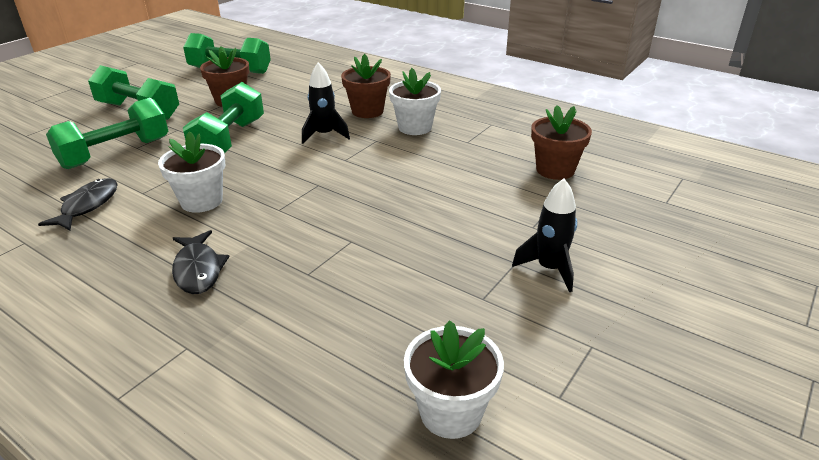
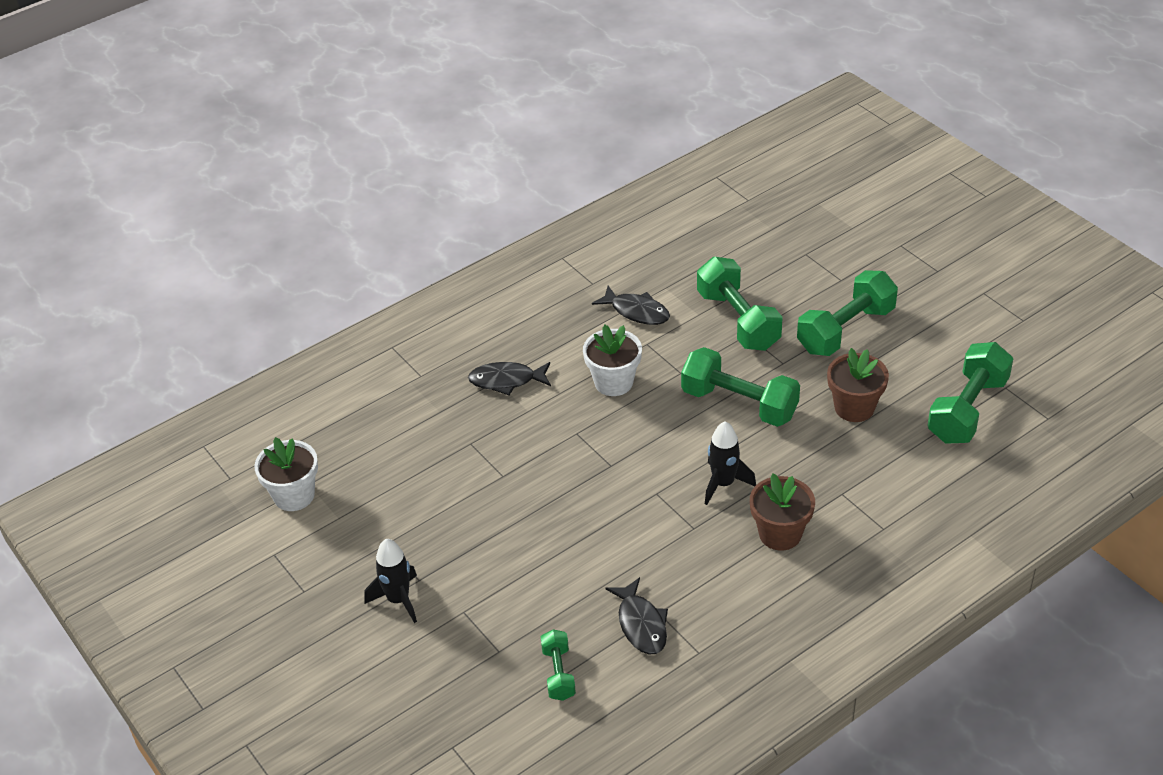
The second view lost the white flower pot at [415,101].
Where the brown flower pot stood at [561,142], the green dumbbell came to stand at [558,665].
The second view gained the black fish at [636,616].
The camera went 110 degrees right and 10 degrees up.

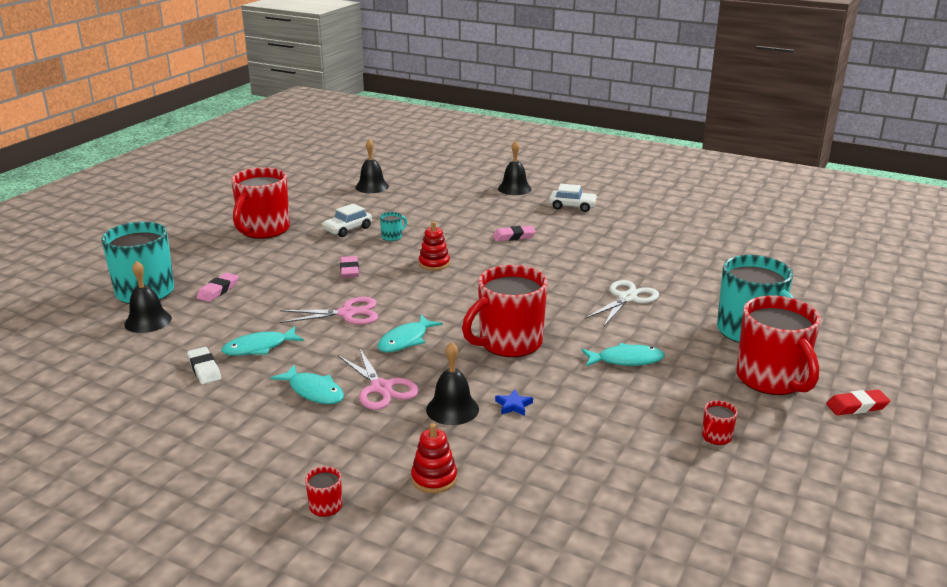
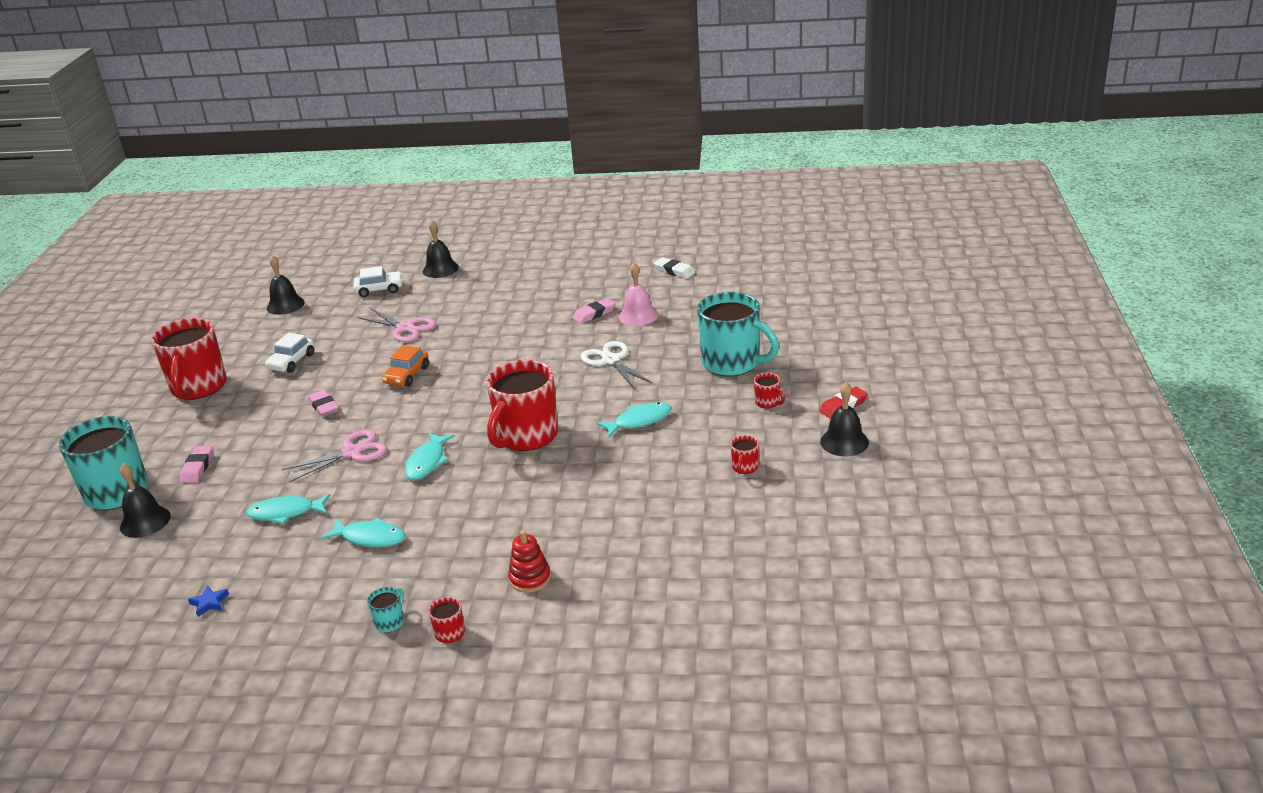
The white eraser ended up elsewhere, having gone from [204,365] to [674,268].
The turquoise fish at [262,341] ended up facing another way, 45 degrees clockwise from before.
The pink scissors ended up elsewhere, having gone from [378,379] to [396,325].
The turquoise mug ended up elsewhere, having gone from [393,226] to [385,609].
Where the red stacking toy stood at [434,246], the orange car came to stand at [405,366].
The black bell ended up elsewhere, having gone from [452,383] to [844,419].
The pink eraser ended up elsewhere, having gone from [514,233] to [594,311].
The blue star ended up elsewhere, having gone from [514,403] to [208,601].
The white car ended up elsewhere, having gone from [573,198] to [378,281].
The white scissors at [622,303] ended up facing another way, 45 degrees counterclockwise from before.
The size of the red mug at [778,345] changed by a factor of 0.40.
The second view gained the pink bell at [638,294].
The camera went 20 degrees left and 5 degrees up.

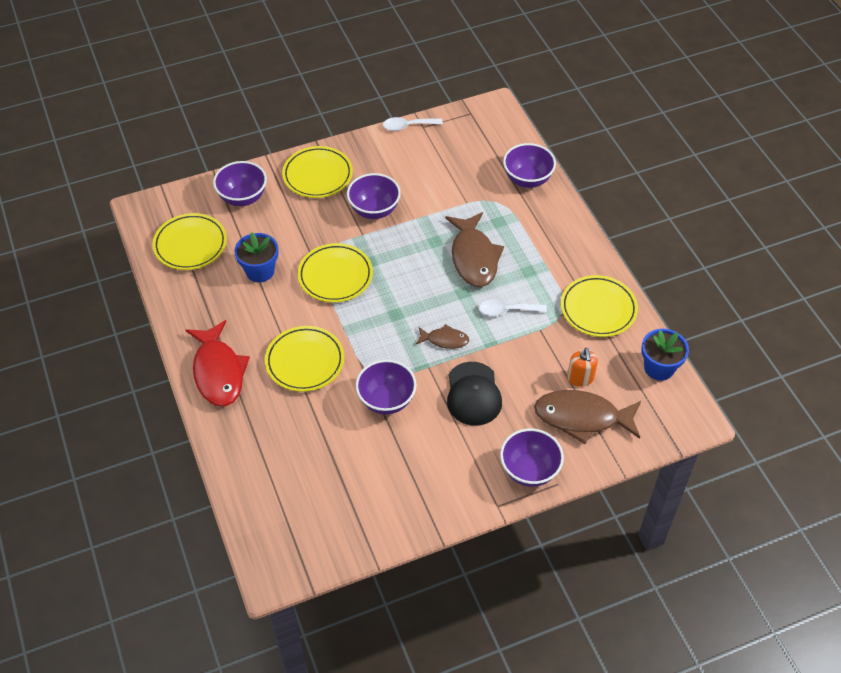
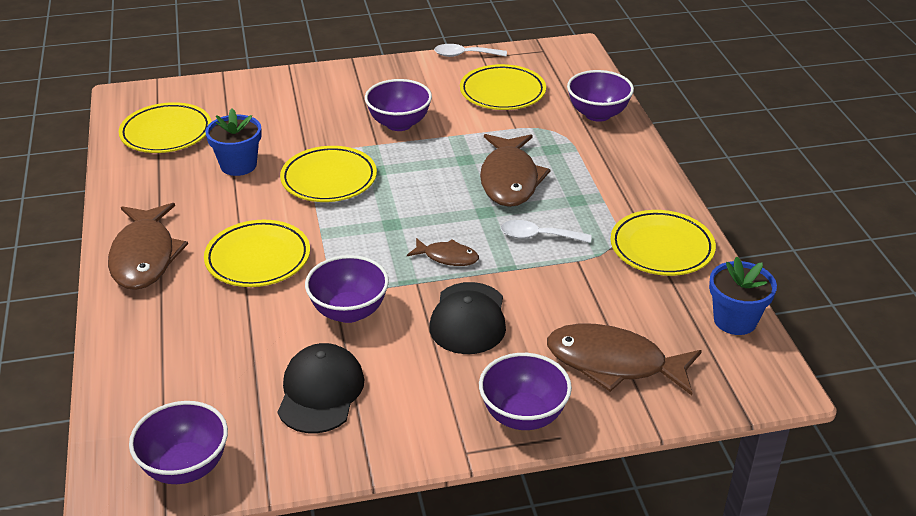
What was the red fish at [218,363] turned into the brown fish at [148,246].
The purple bowl ended up elsewhere, having gone from [240,183] to [178,442].
The yellow plate ended up elsewhere, having gone from [317,172] to [503,87].
The second view lost the orange soap dispenser at [582,367].
The second view gained the black cap at [321,388].
The camera went 10 degrees right and 15 degrees down.

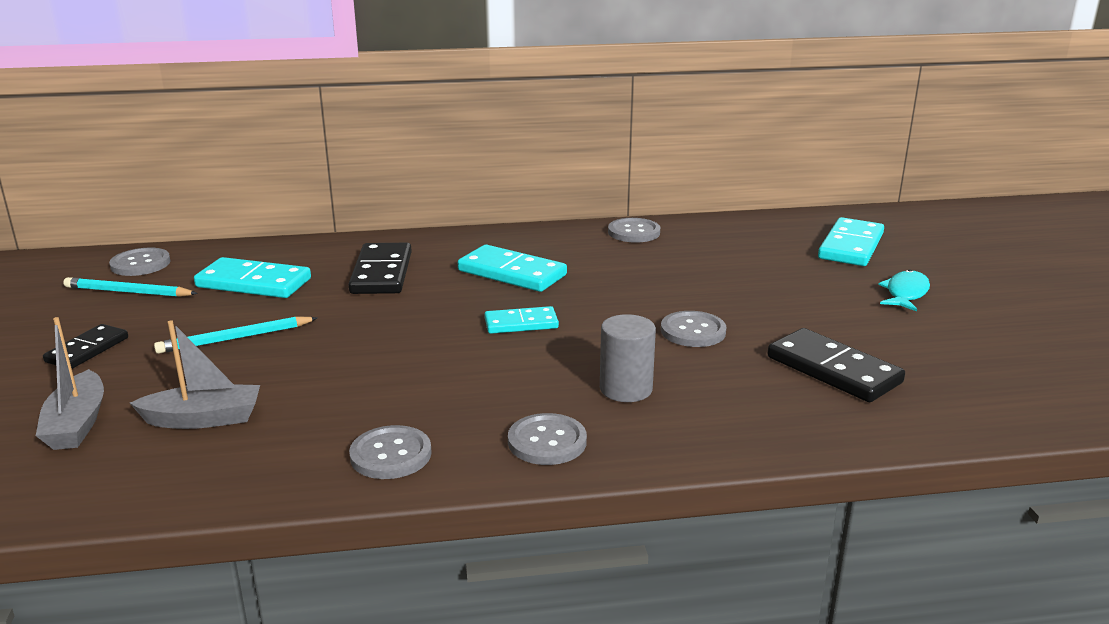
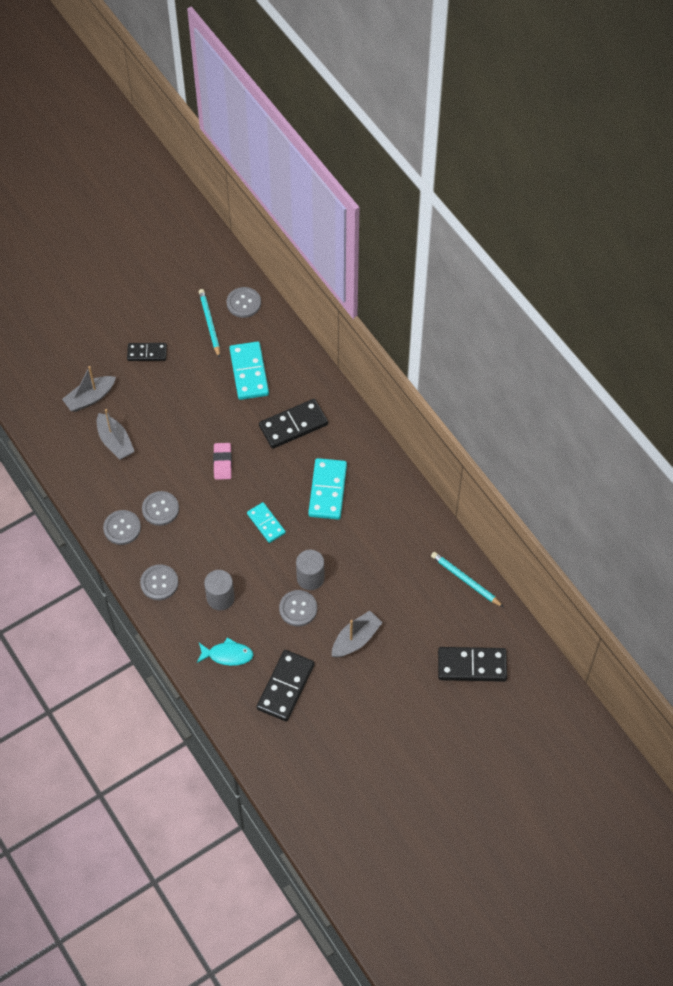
The turquoise pencil ended up elsewhere, having gone from [235,335] to [467,579].
The grey button ended up elsewhere, having gone from [634,230] to [160,508].
What was the turquoise domino at [851,241] turned into the black domino at [472,664].
The turquoise fish ended up elsewhere, having gone from [904,290] to [225,651].
The second view gained the pink eraser at [222,461].
The second view gained the grey cylinder at [310,570].
The second view gained the grey boat at [357,634].
The camera went 65 degrees right and 35 degrees up.

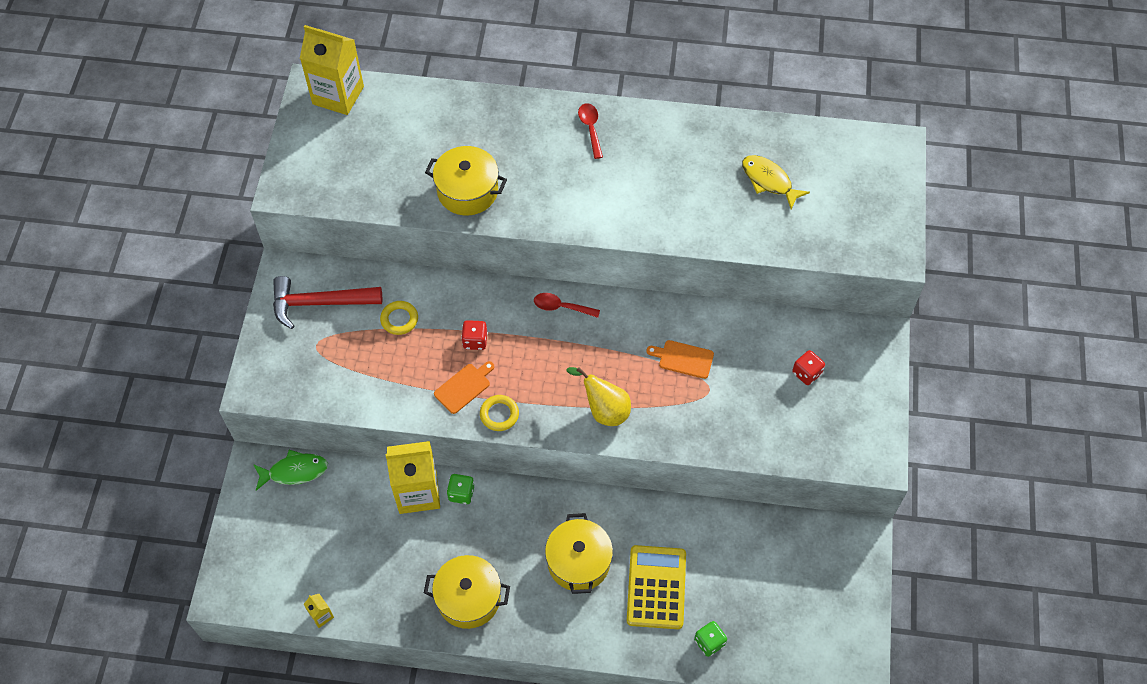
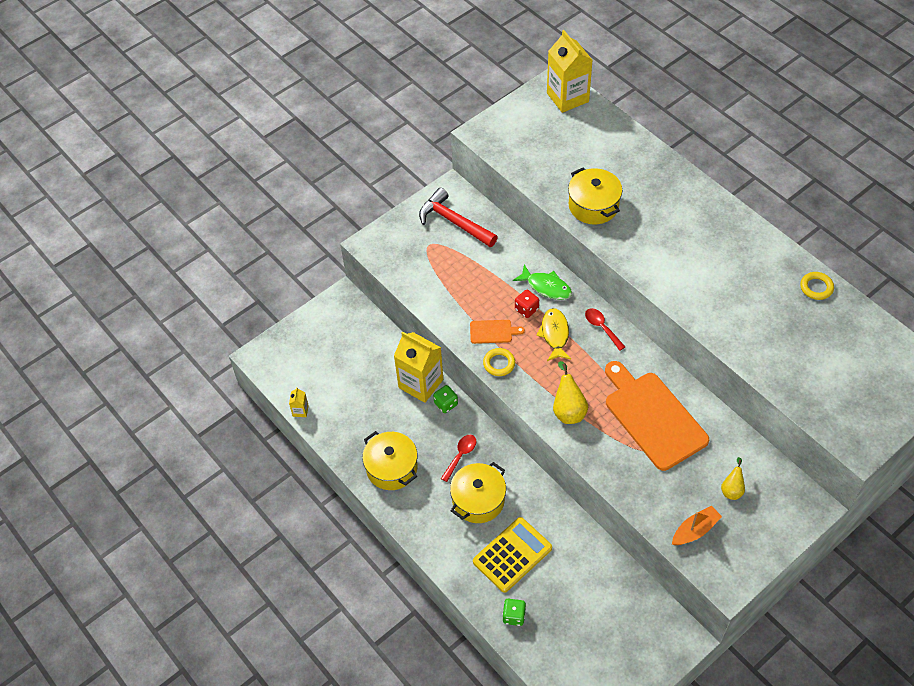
The green fish ended up elsewhere, having gone from [290,470] to [542,282].
The yellow ring ended up elsewhere, having gone from [399,318] to [817,286].
The red spoon ended up elsewhere, having gone from [590,131] to [458,458].
The size of the orange cutting board at [680,359] changed by a factor of 2.26.
The yellow fish ended up elsewhere, having gone from [776,182] to [553,334].
Where the red dice stood at [808,367], the yellow pear came to stand at [733,478].
The second view gained the orange boat at [697,525].
The camera went 45 degrees right and 5 degrees down.

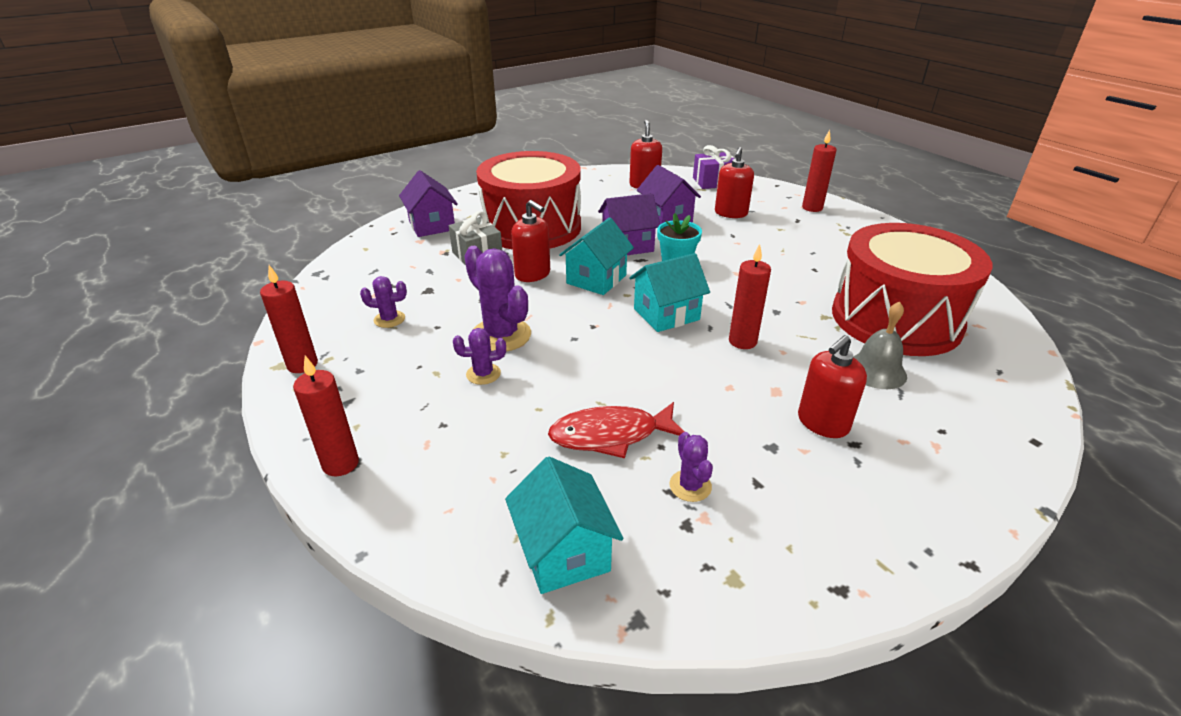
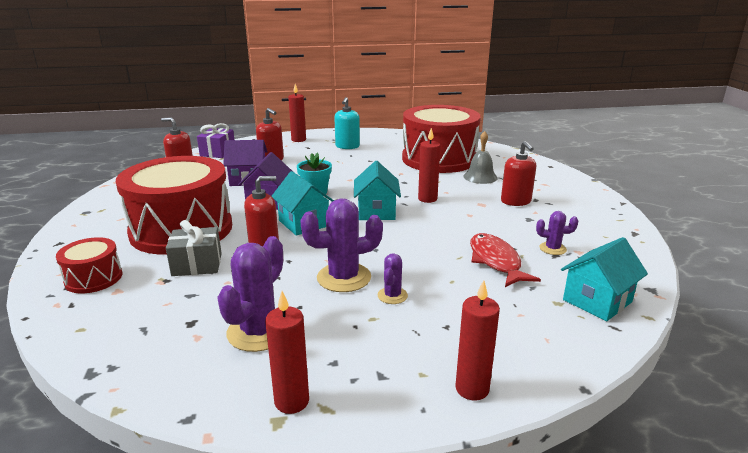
The size of the purple cactus at [383,302] changed by a factor of 1.89.
Where the purple house stood at [428,203], the red drum came to stand at [89,265].
The turquoise house at [564,525] ended up facing another way, 45 degrees counterclockwise from before.
The red fish at [616,430] ended up facing another way, 150 degrees clockwise from before.
The second view gained the turquoise soap dispenser at [347,123].
The camera went 65 degrees left and 10 degrees down.

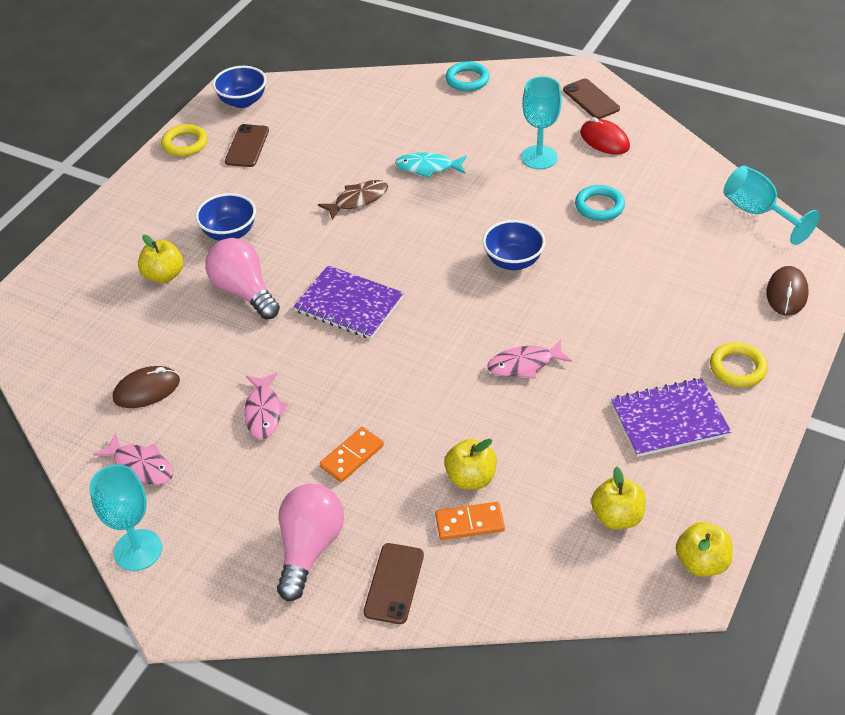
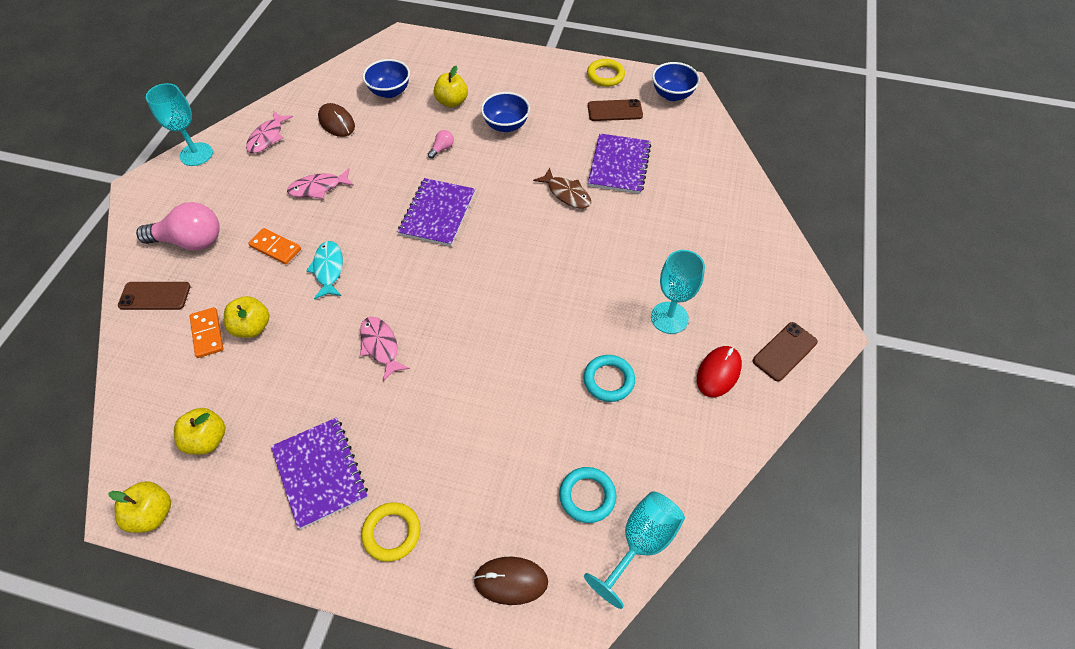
The size of the pink light bulb at [242,278] changed by a factor of 0.43.
The turquoise fish ended up elsewhere, having gone from [431,165] to [324,270].
The turquoise ring ended up elsewhere, having gone from [468,76] to [587,495].
The blue bowl ended up elsewhere, having gone from [514,245] to [386,78].
The second view gained the purple notebook at [619,163].
The camera went 75 degrees right and 10 degrees up.

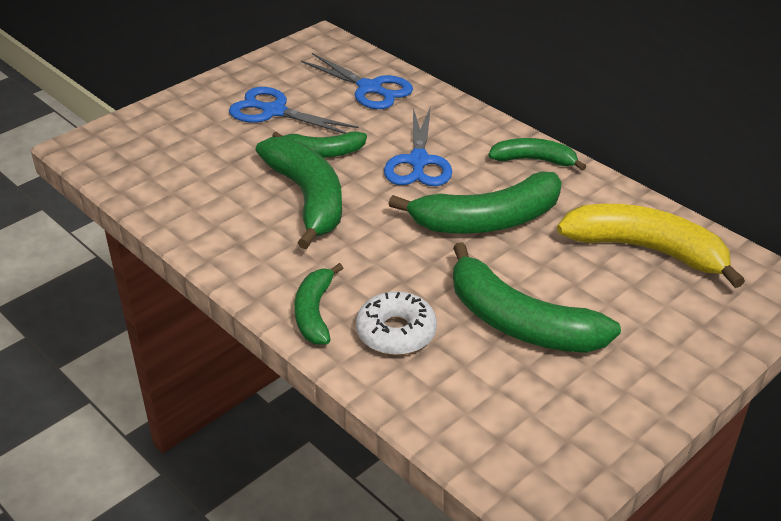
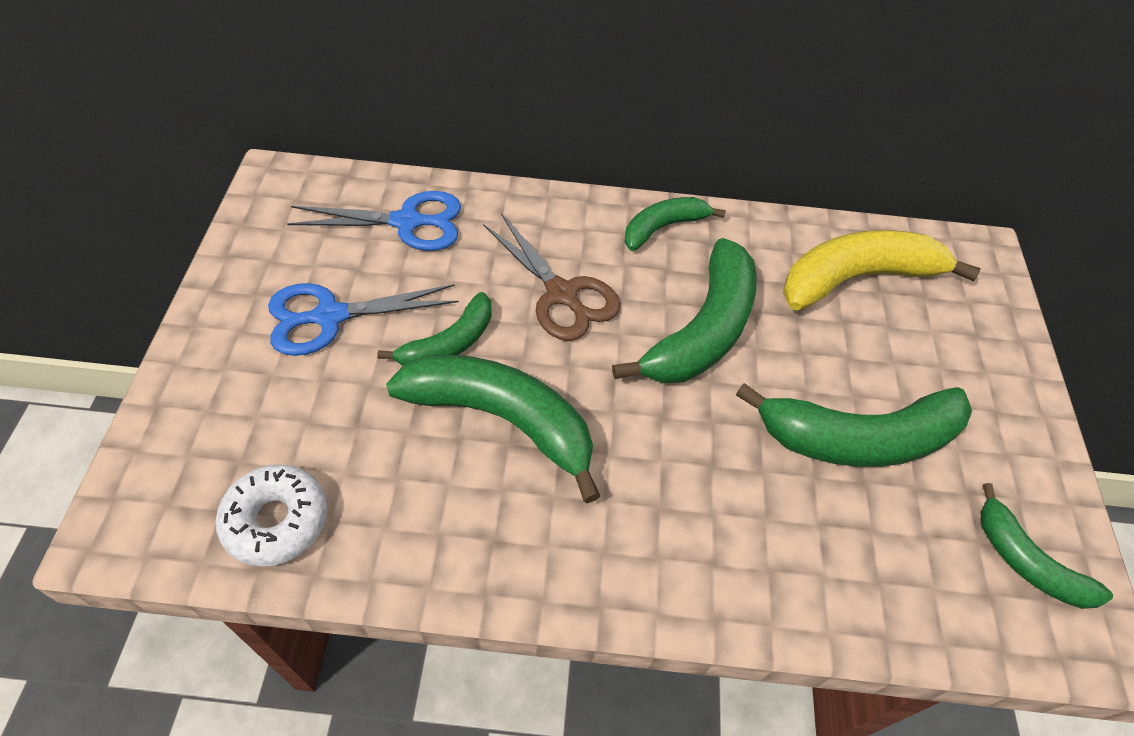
The green banana ended up elsewhere, having gone from [319,304] to [1046,546].
The white donut ended up elsewhere, having gone from [396,323] to [271,515].
What was the blue scissors at [418,146] turned into the brown scissors at [551,277].
The camera went 45 degrees left and 15 degrees up.

